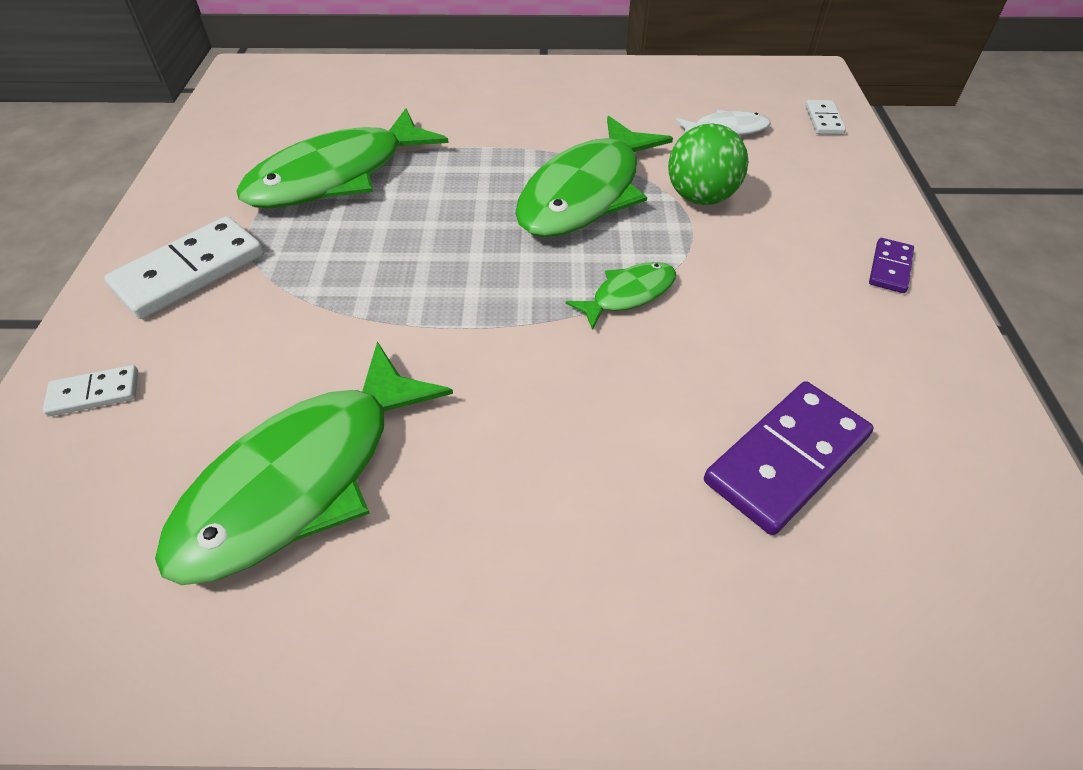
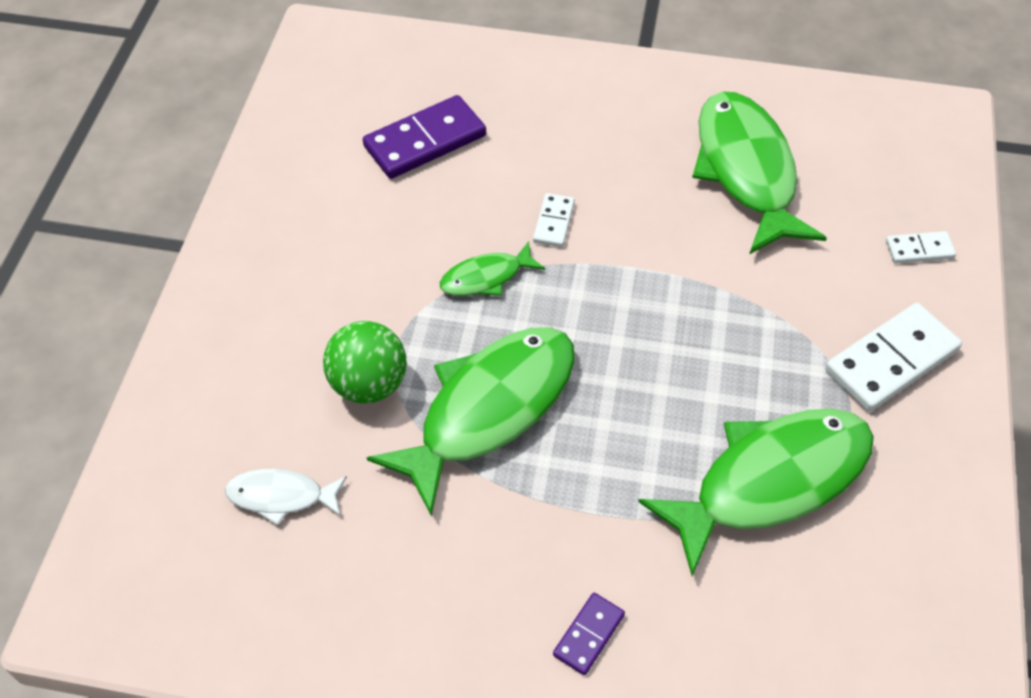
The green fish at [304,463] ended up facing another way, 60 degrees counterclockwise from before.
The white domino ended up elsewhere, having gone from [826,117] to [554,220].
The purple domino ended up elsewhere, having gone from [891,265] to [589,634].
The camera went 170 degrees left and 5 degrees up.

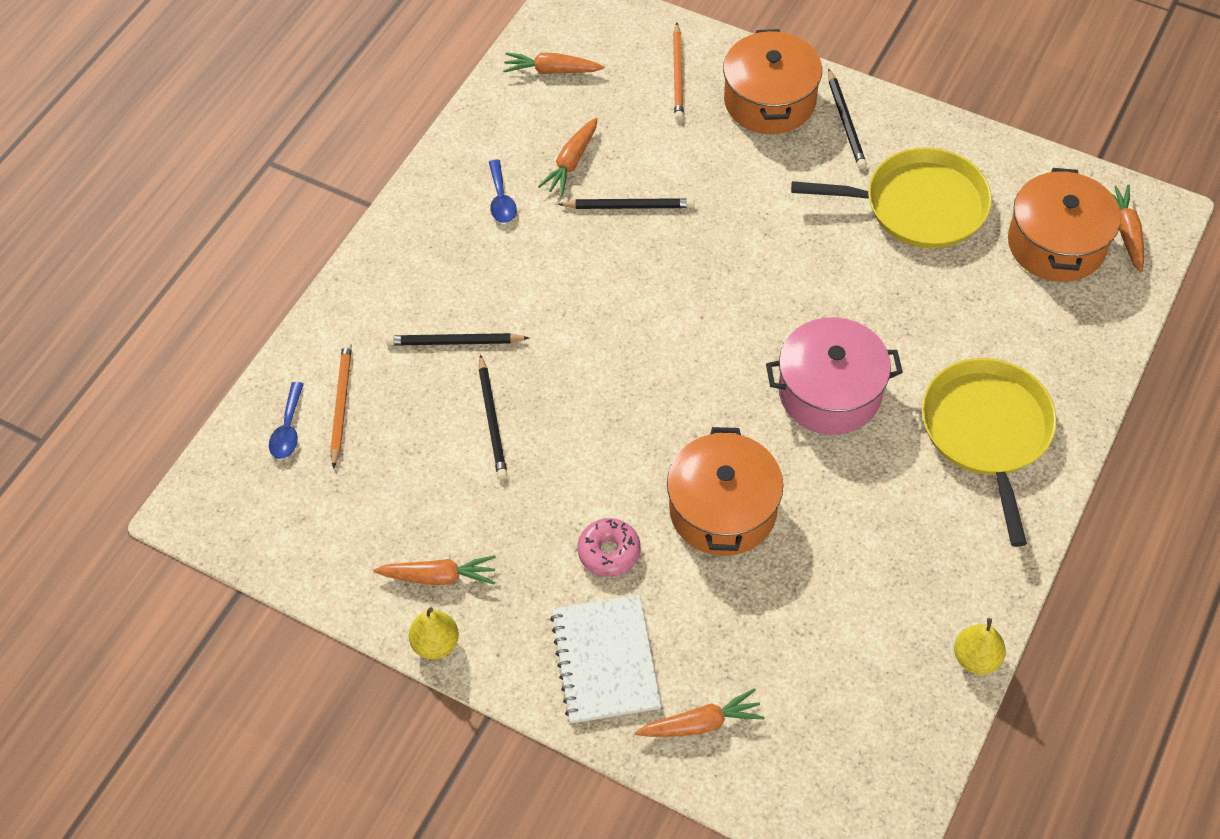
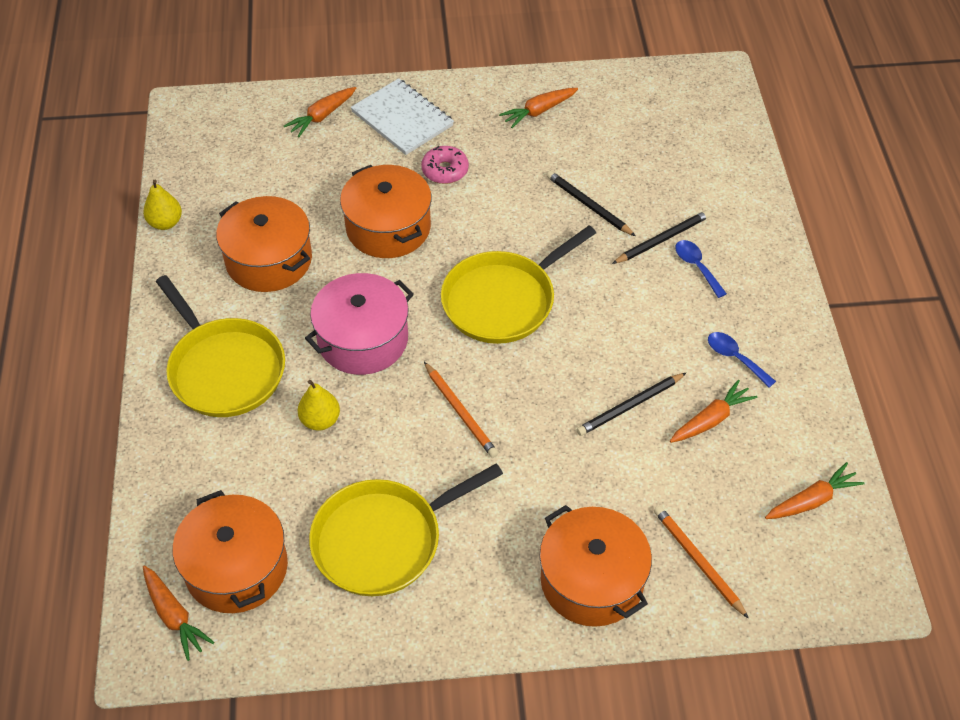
The blue spoon ended up elsewhere, having gone from [286,420] to [701,269].
The orange pencil ended up elsewhere, having gone from [341,405] to [461,410].
The yellow pear ended up elsewhere, having gone from [434,633] to [319,405].
The orange carrot at [567,157] ended up facing another way, 60 degrees clockwise from before.
The second view lost the black pencil at [847,118].
The second view gained the orange pot at [264,244].
The second view gained the yellow pan at [518,285].
The camera went 145 degrees right and 5 degrees down.

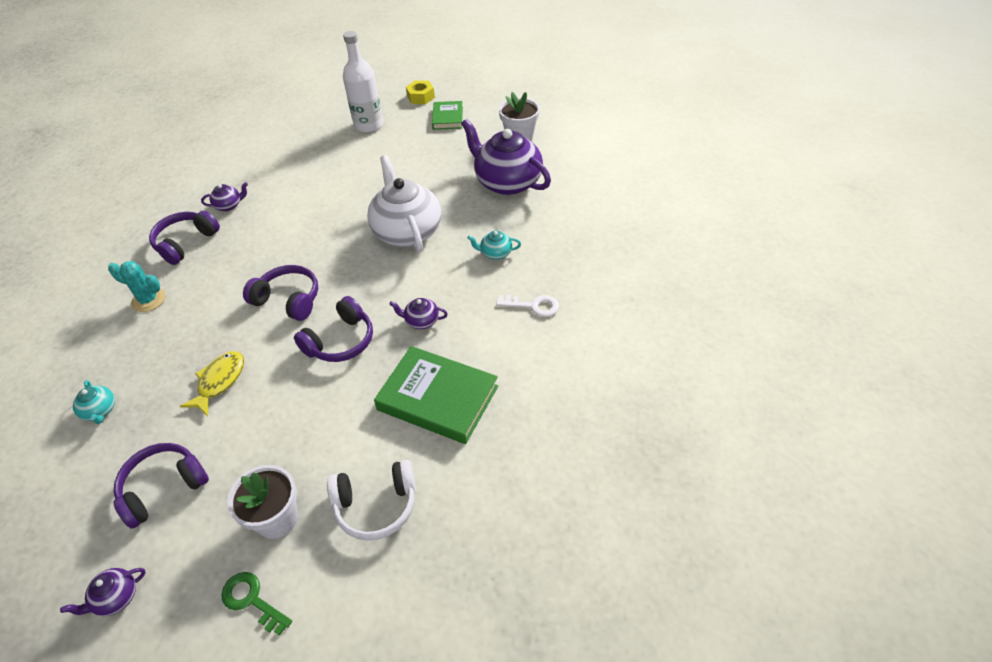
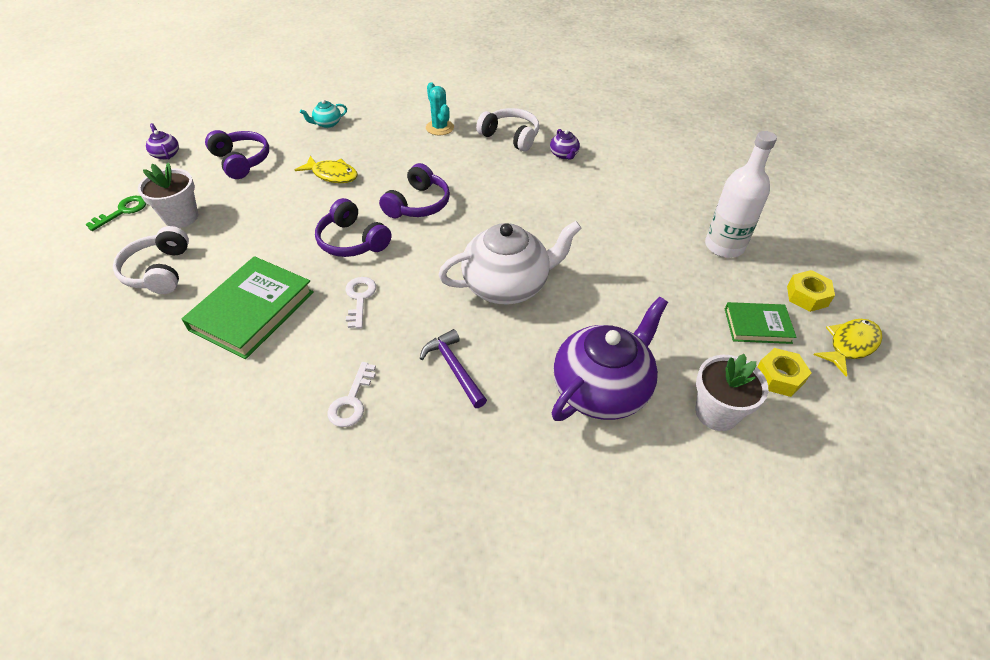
The turquoise cactus at [136,286] ended up facing another way, 45 degrees counterclockwise from before.
What was the purple headphones at [184,238] turned into the white headphones at [507,130].
Where the purple teapot stood at [419,313], the white key came to stand at [360,303].
Where the turquoise teapot stood at [494,245], the purple hammer came to stand at [453,368].
The second view gained the yellow nut at [784,372].
The second view gained the yellow fish at [848,348].
The camera went 90 degrees right and 0 degrees up.

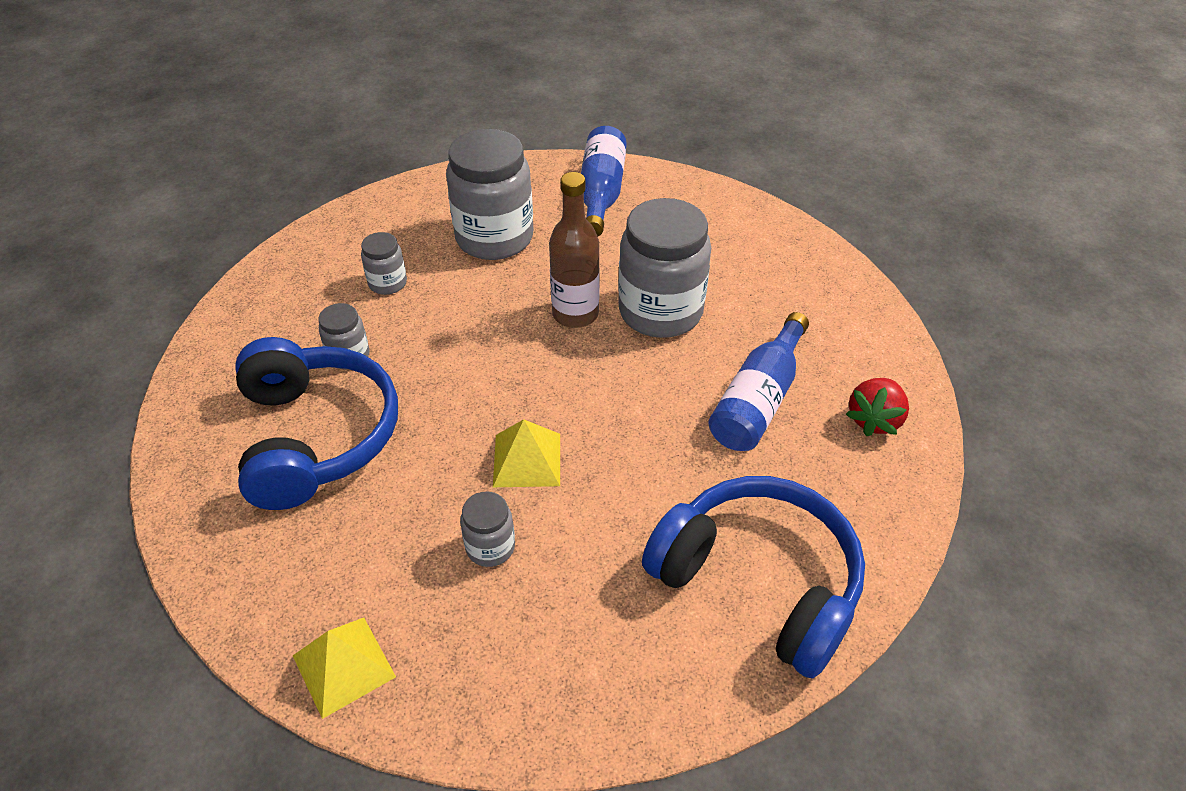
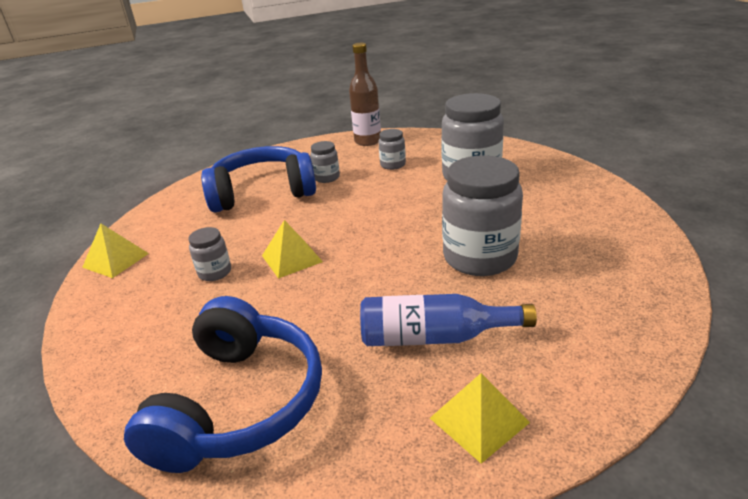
The blue headphones at [316,423] ended up facing another way, 150 degrees counterclockwise from before.
The brown bottle ended up elsewhere, having gone from [574,250] to [365,94].
The second view lost the blue bottle at [604,181].
Where the red strawberry stood at [877,407], the yellow pyramid came to stand at [480,418].
The camera went 65 degrees right and 15 degrees down.

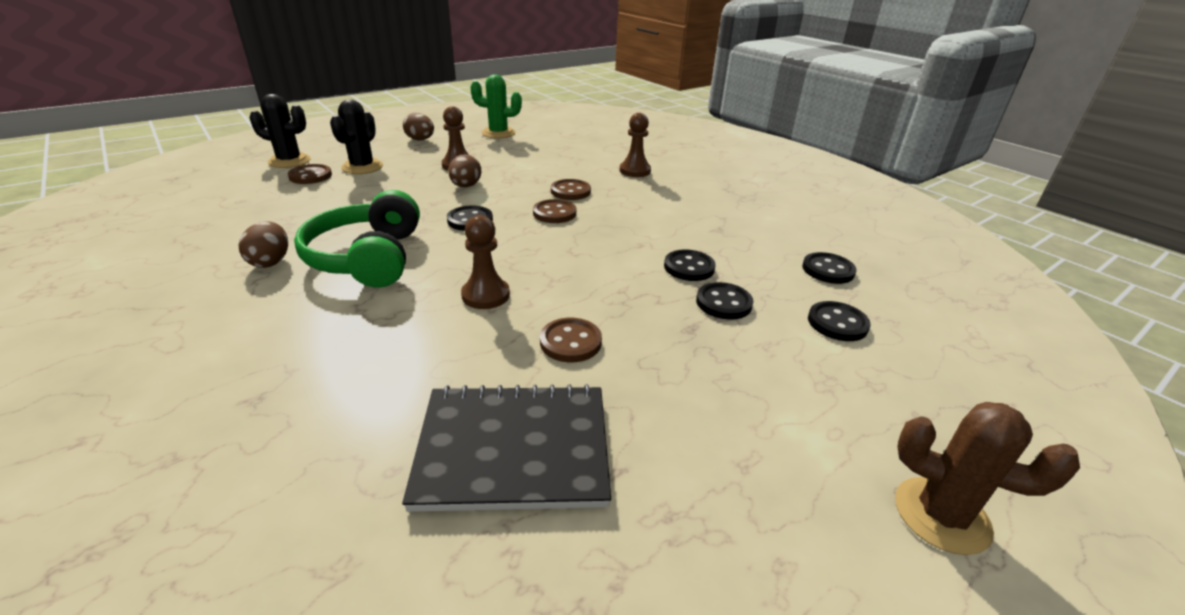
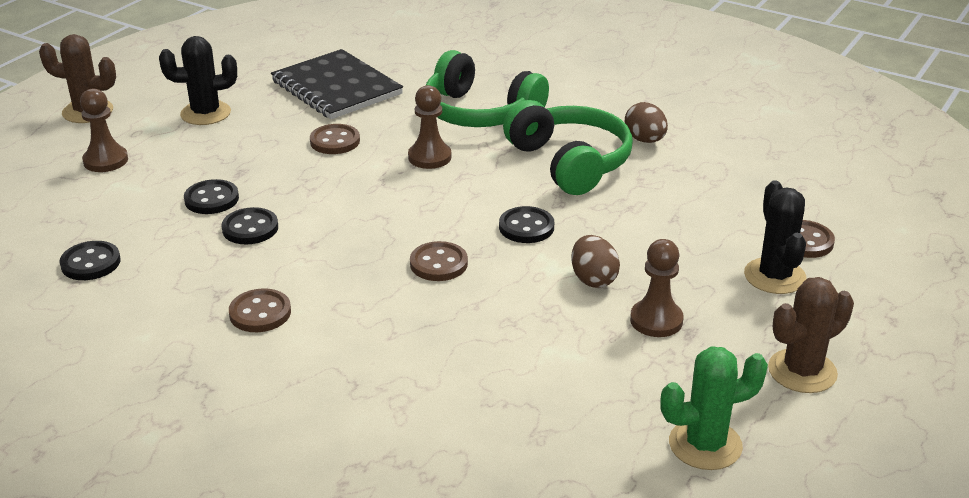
The black cactus ended up elsewhere, having gone from [280,131] to [198,80].
The black notebook at [506,448] ended up facing another way, 75 degrees clockwise from before.
Where the brown egg stood at [418,126], the brown cactus came to stand at [811,335].
The brown button ended up elsewhere, having gone from [571,189] to [260,310].
The brown pawn ended up elsewhere, having gone from [635,145] to [104,130].
The second view lost the black button at [839,321].
The second view gained the green headphones at [487,88].
The camera went 160 degrees right and 0 degrees up.

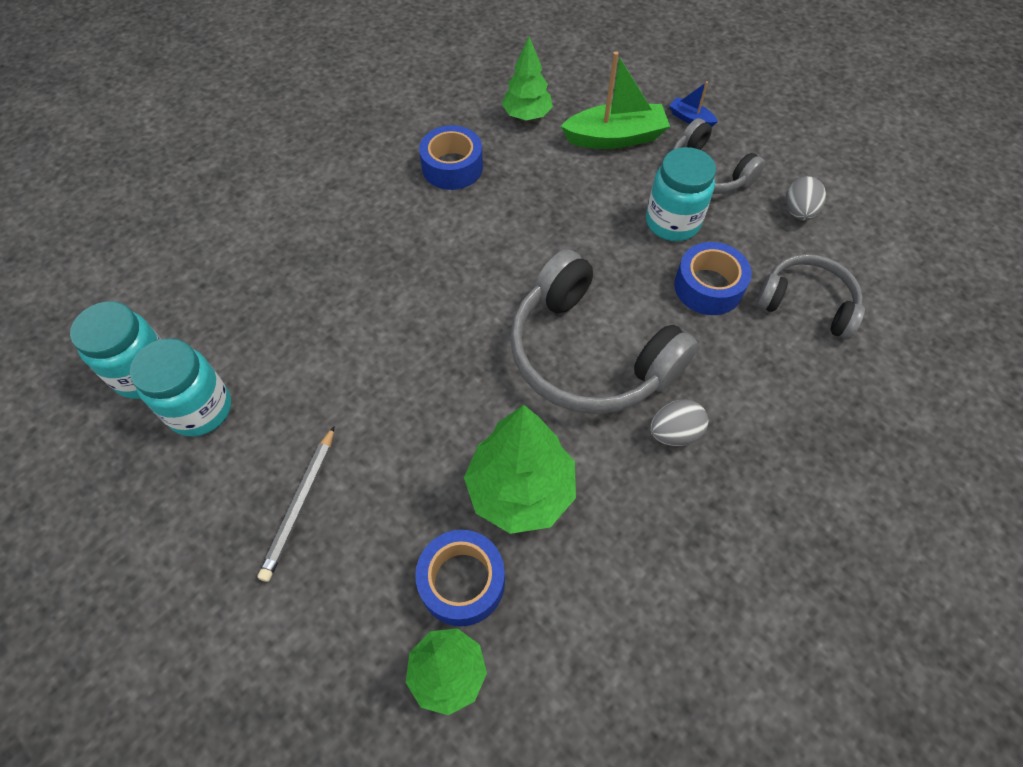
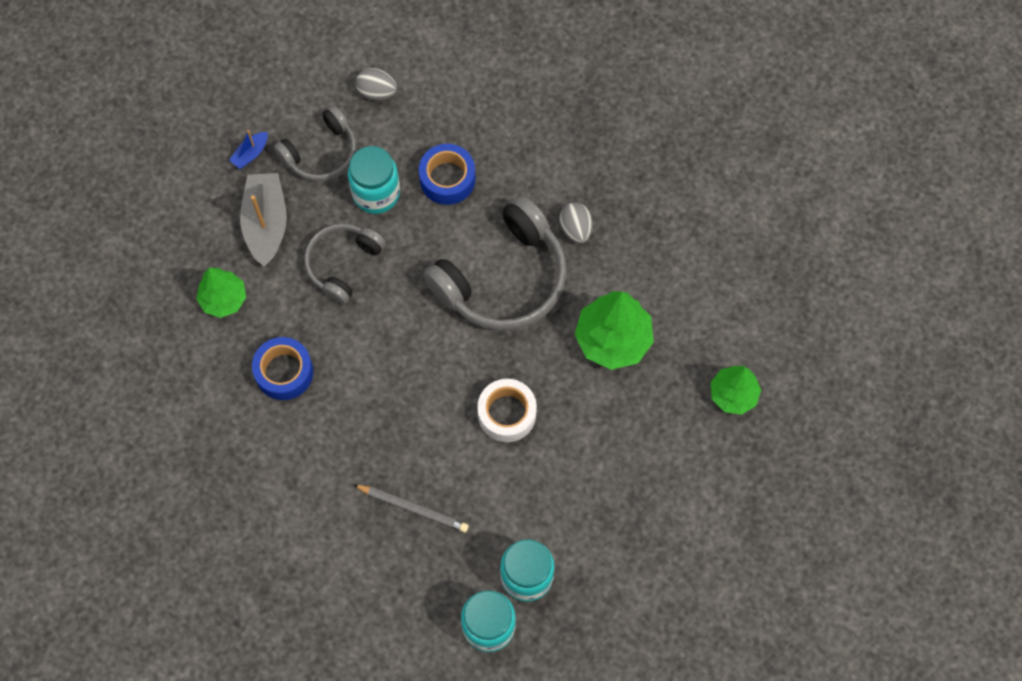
The grey pencil ended up elsewhere, having gone from [296,504] to [411,508].
The second view lost the blue tape at [460,578].
What was the green boat at [615,100] turned into the grey boat at [263,220].
The grey headphones ended up elsewhere, having gone from [810,297] to [345,264].
The second view gained the white tape at [507,410].
The camera went 85 degrees left and 10 degrees up.

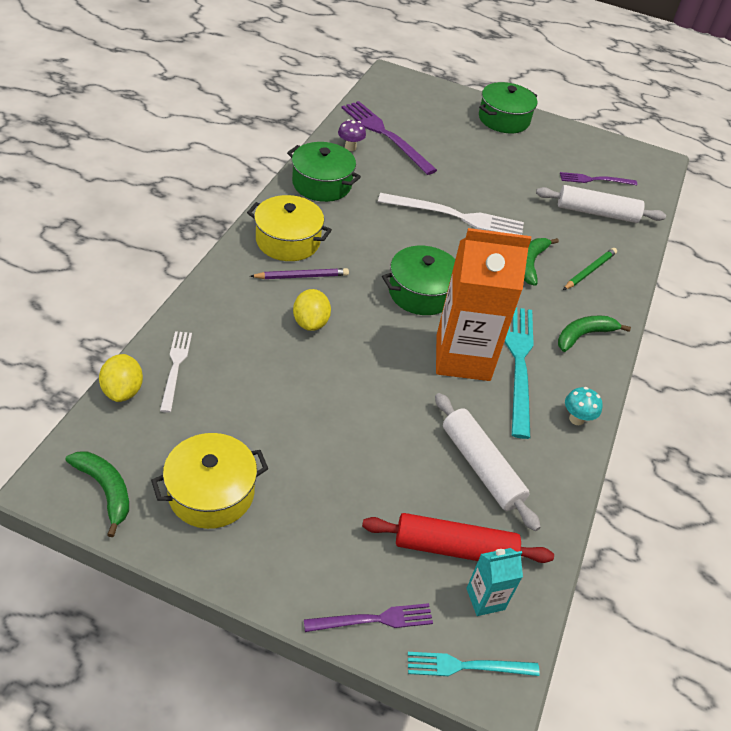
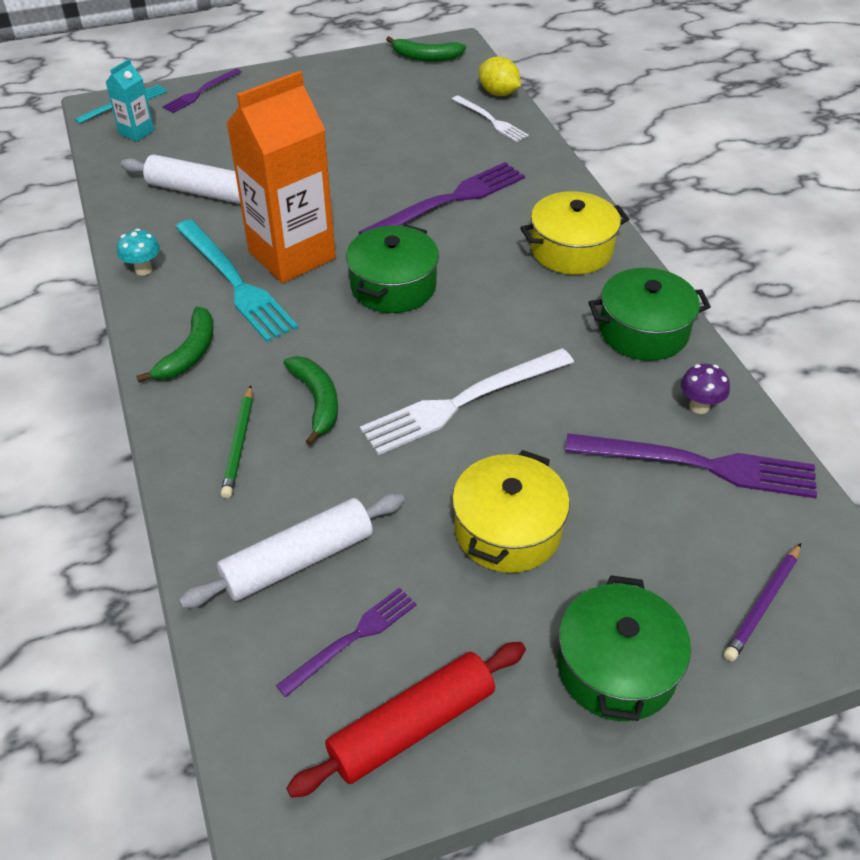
The yellow pot ended up elsewhere, having gone from [209,481] to [511,511].
The purple pencil ended up elsewhere, having gone from [299,273] to [762,602].
Where the yellow lemon stood at [312,310], the purple fork came to stand at [441,198].
The red rolling pin ended up elsewhere, having gone from [458,538] to [406,720].
The camera went 145 degrees right and 0 degrees up.

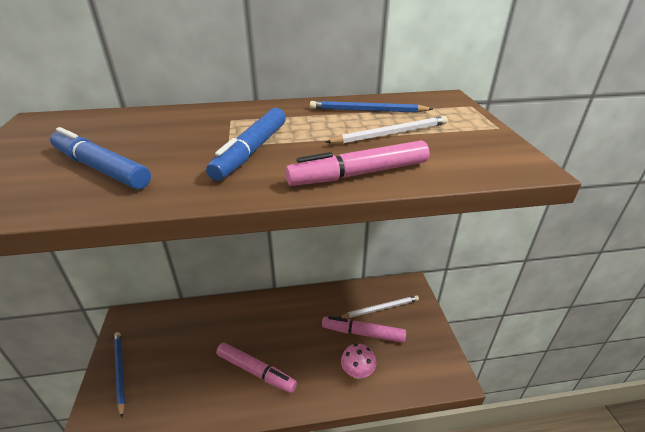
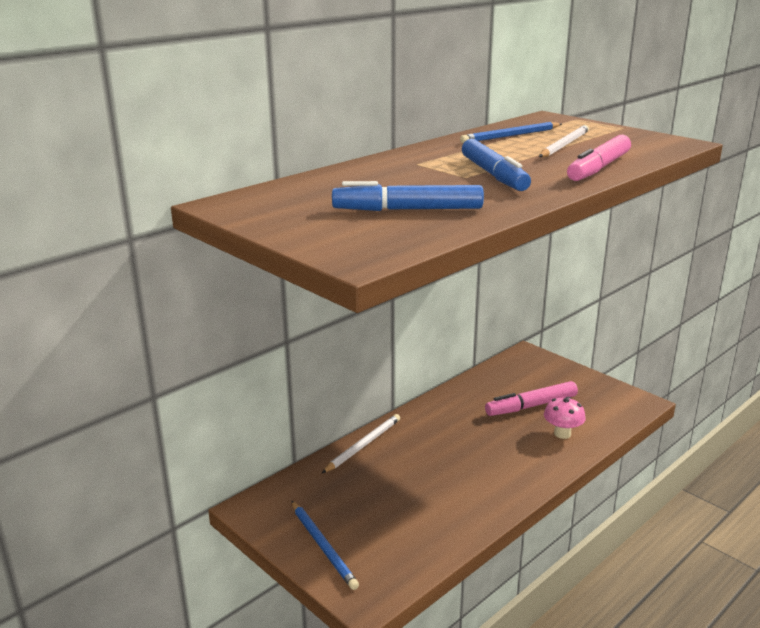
The blue pencil at [119,375] ended up facing another way, 150 degrees counterclockwise from before.
The second view lost the pink marker at [256,367].
The white pencil ended up elsewhere, having gone from [378,306] to [361,443].
The camera went 35 degrees left and 10 degrees down.

